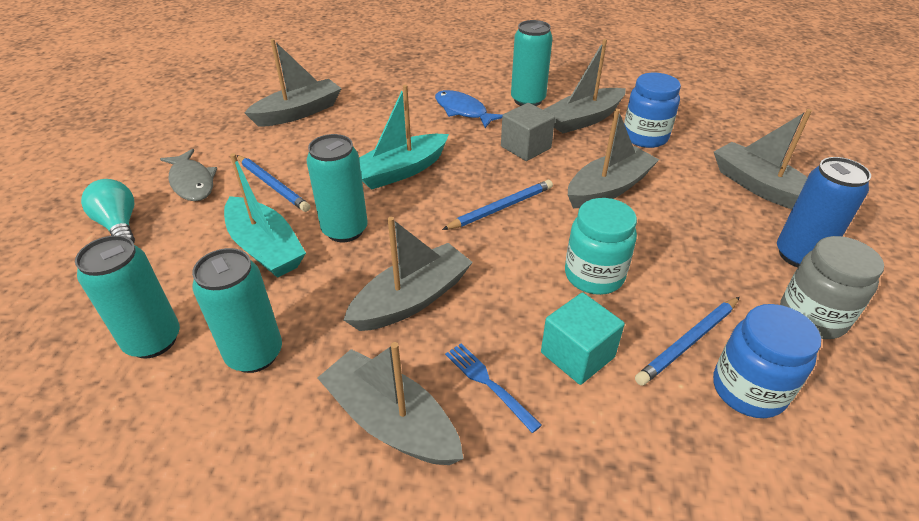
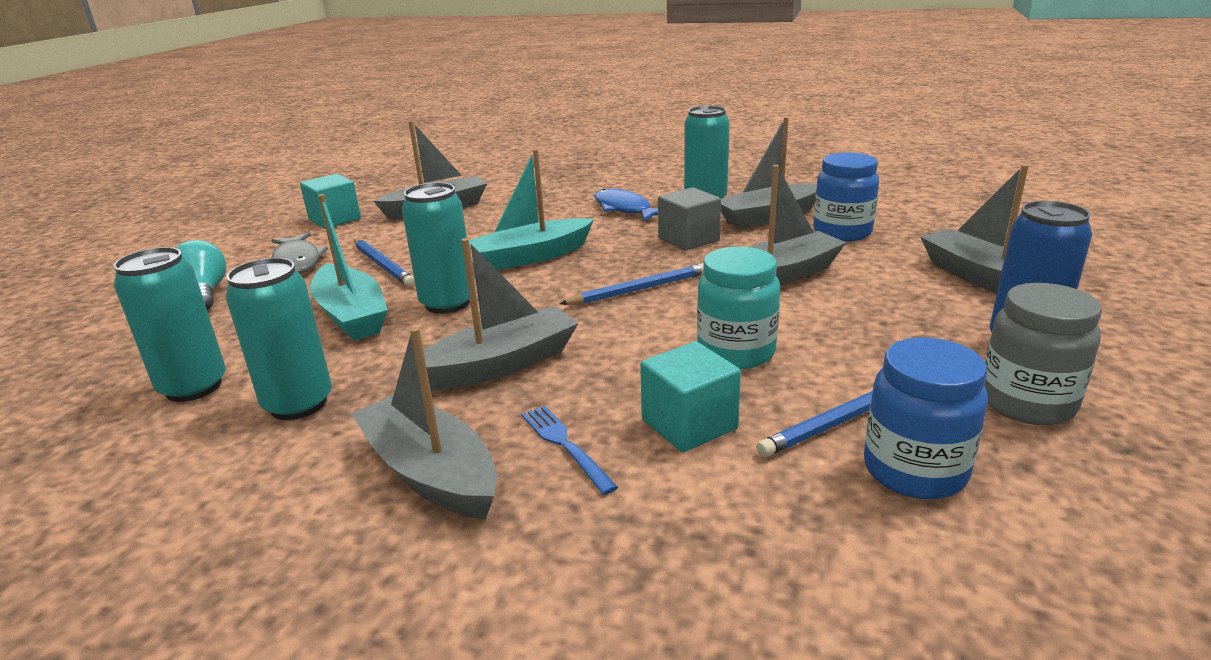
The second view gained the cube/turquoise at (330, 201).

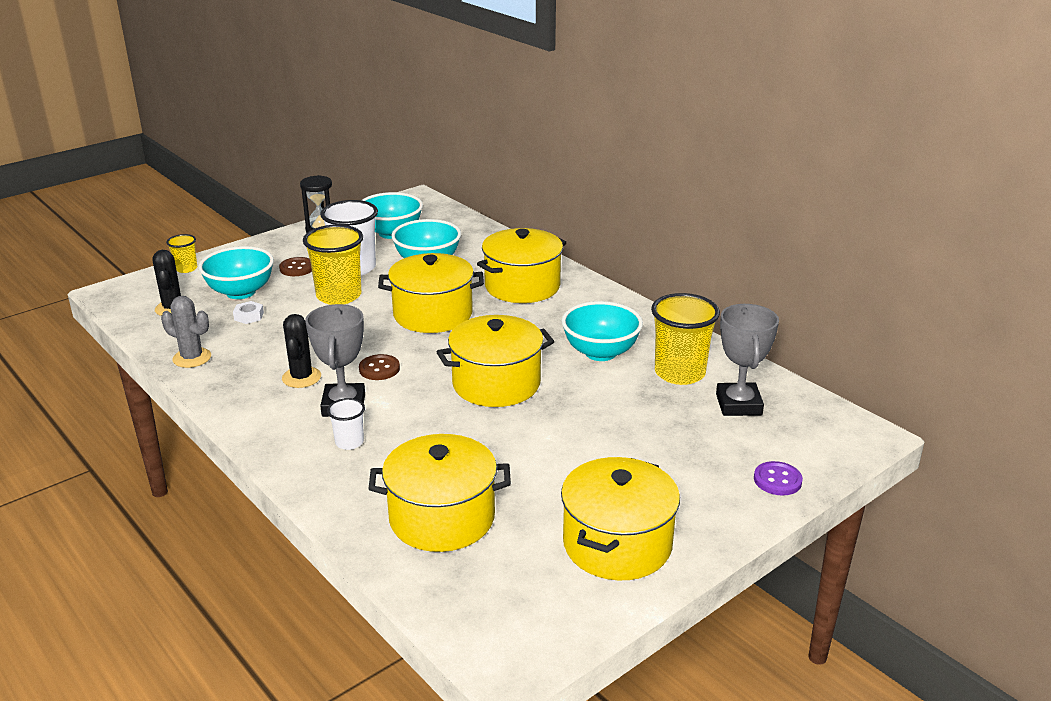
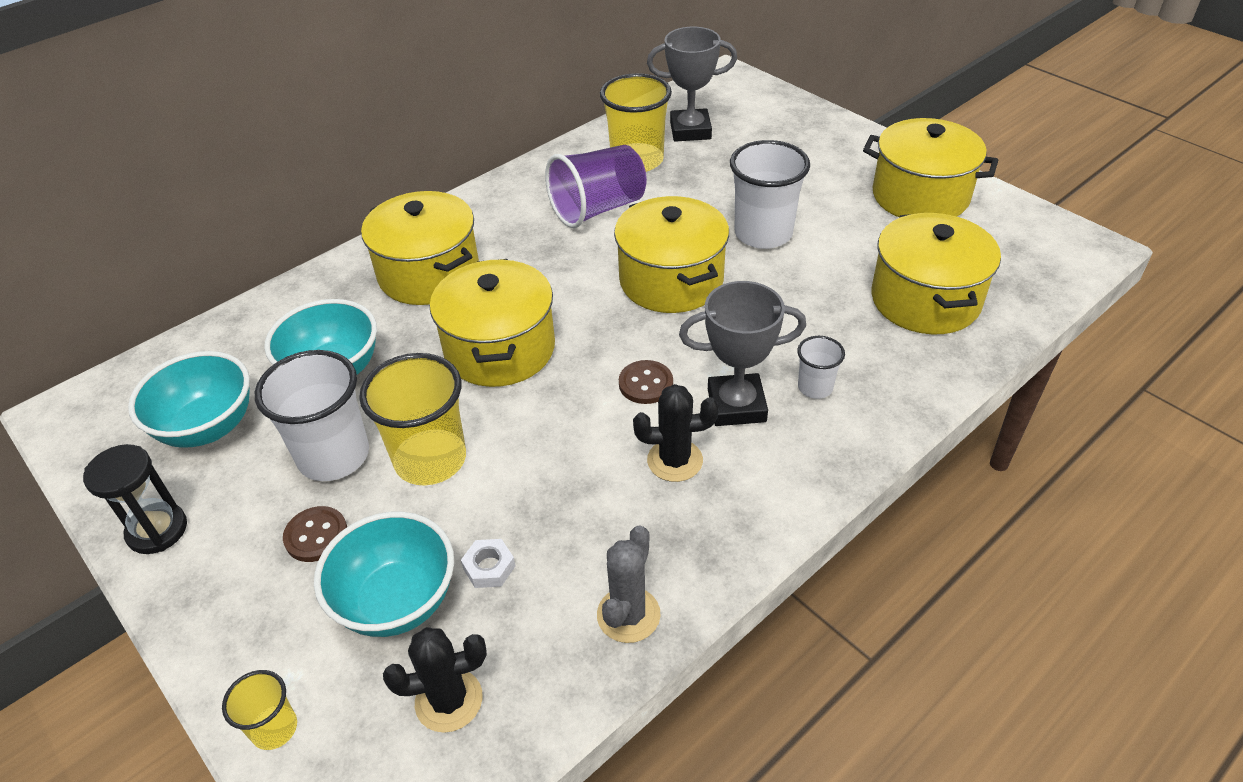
Where the bol/turquoise stood at (602, 331), the gobelet/violet came to stand at (596, 186).
The second view lost the bouton/violet at (778, 478).
The second view gained the gobelet/blanc at (770, 194).

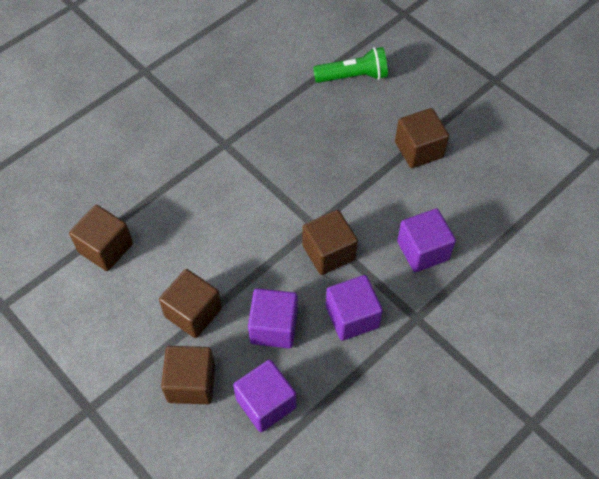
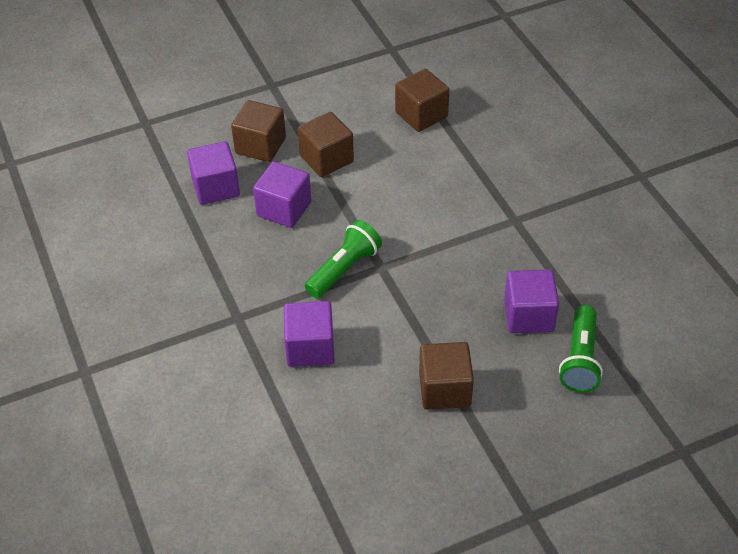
Where the cube/marron stood at (330, 242), the lampe de poche/vert came to stand at (343, 259).
The cube/violet ended up elsewhere, having gone from (354, 308) to (531, 301).

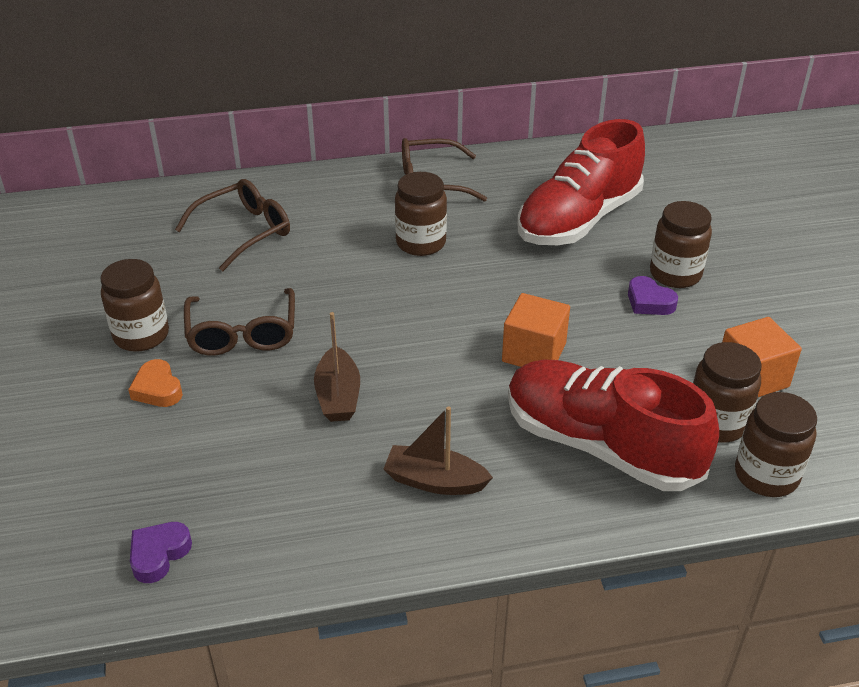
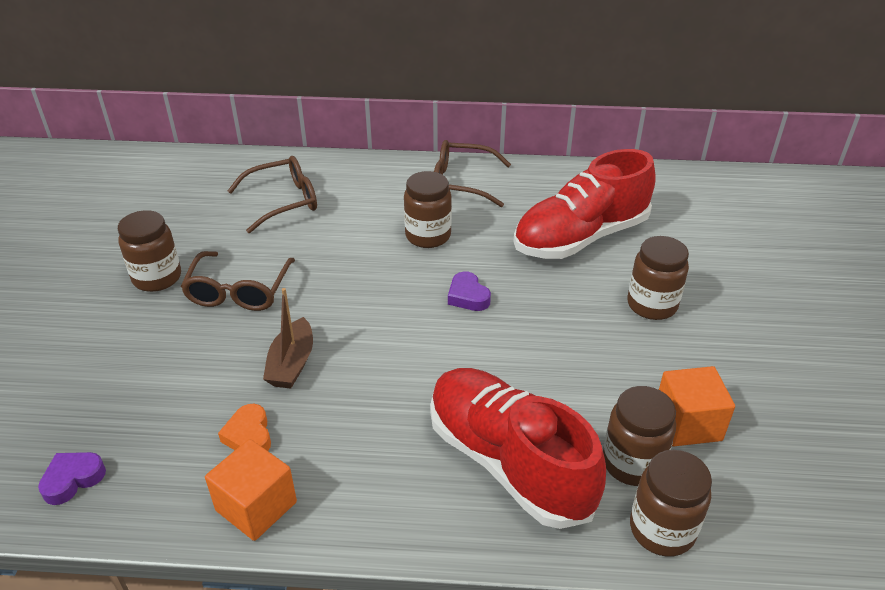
The cœur/violet ended up elsewhere, having gone from (653, 295) to (469, 291).
The cube/orange ended up elsewhere, having gone from (536, 330) to (251, 490).
The cœur/orange ended up elsewhere, having gone from (155, 383) to (244, 427).
The second view lost the bateau/marron at (438, 450).

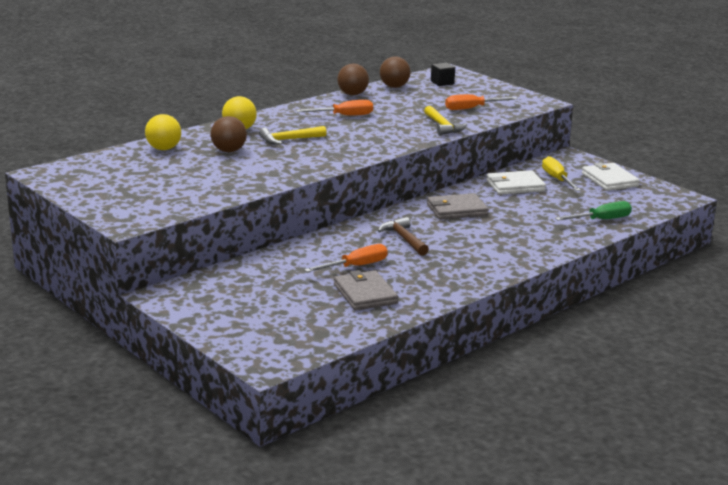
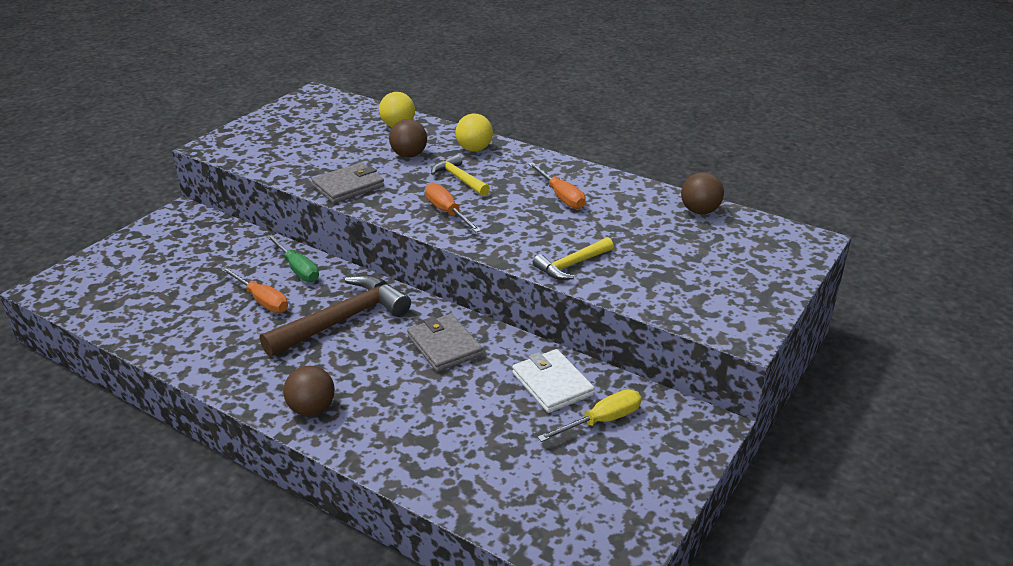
The balle/marron ended up elsewhere, having gone from (353, 79) to (309, 391).
The second view lost the cube/noir at (443, 74).
The tournevis/orange ended up elsewhere, having gone from (481, 102) to (453, 207).
The second view lost the portefeuille/blanc at (611, 176).
The tournevis/vert ended up elsewhere, having gone from (593, 210) to (292, 258).
The size of the marteau/marron at (403, 236) changed by a factor of 1.79.
The portefeuille/gris ended up elsewhere, having gone from (366, 290) to (348, 182).

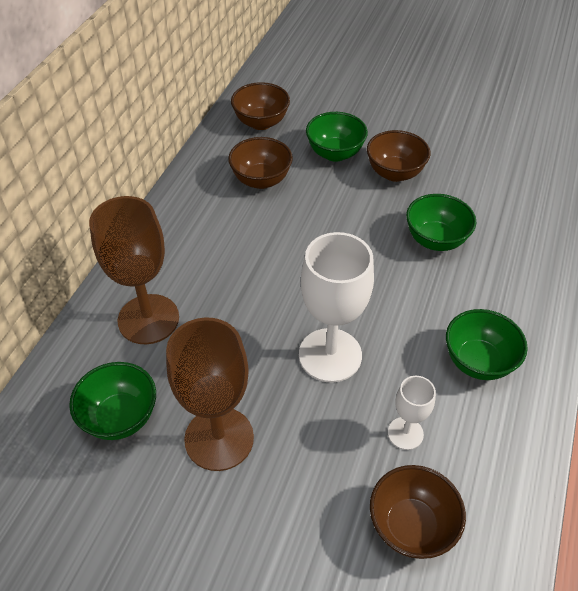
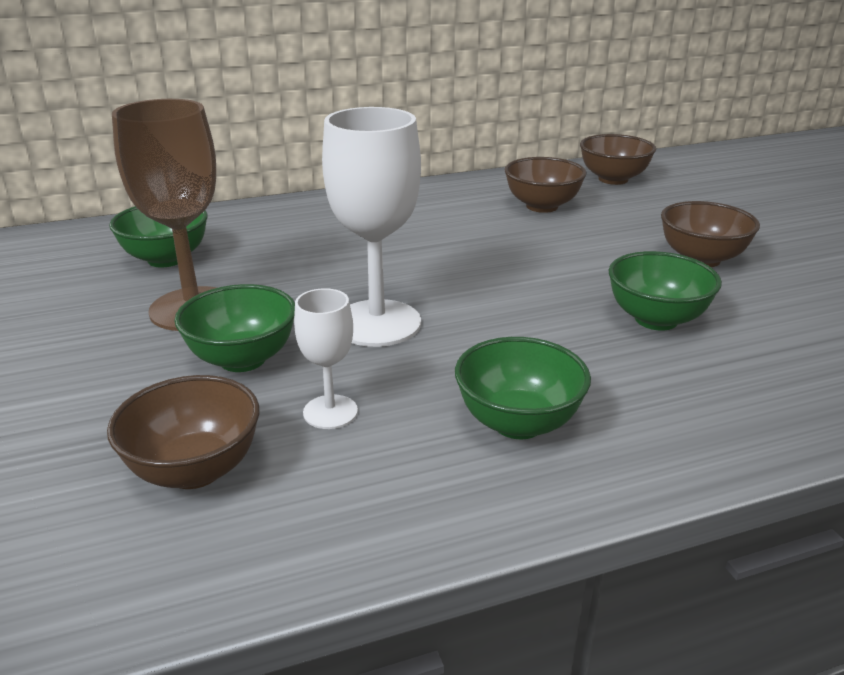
The bol/vert ended up elsewhere, having gone from (337, 137) to (234, 328).
The second view lost the verre à pied/marron at (134, 270).

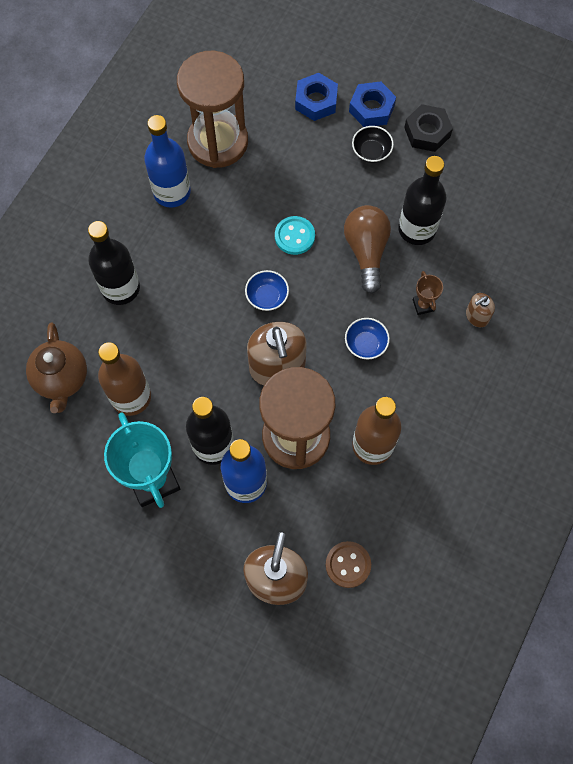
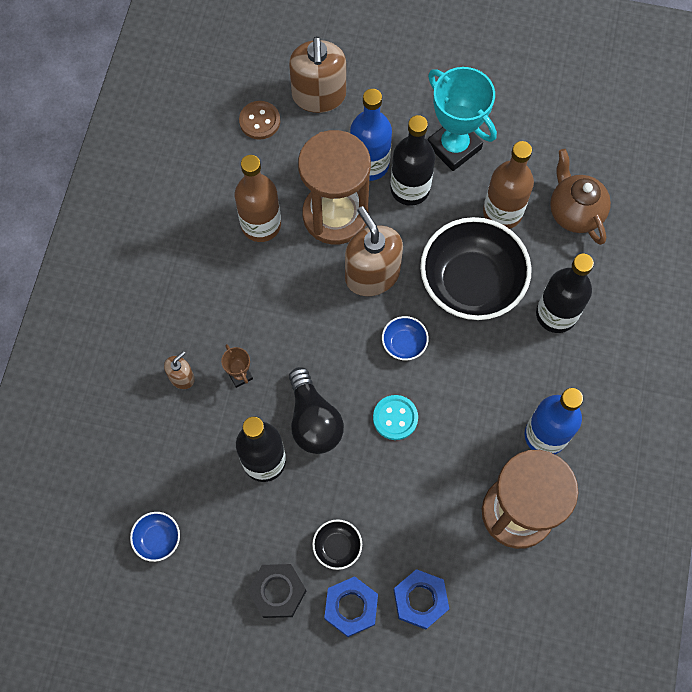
What was the ampoule/marron at (367, 249) turned into the ampoule/noir at (316, 410).
The bol/bleu ended up elsewhere, having gone from (367, 339) to (155, 537).
The second view gained the bol/noir at (476, 268).

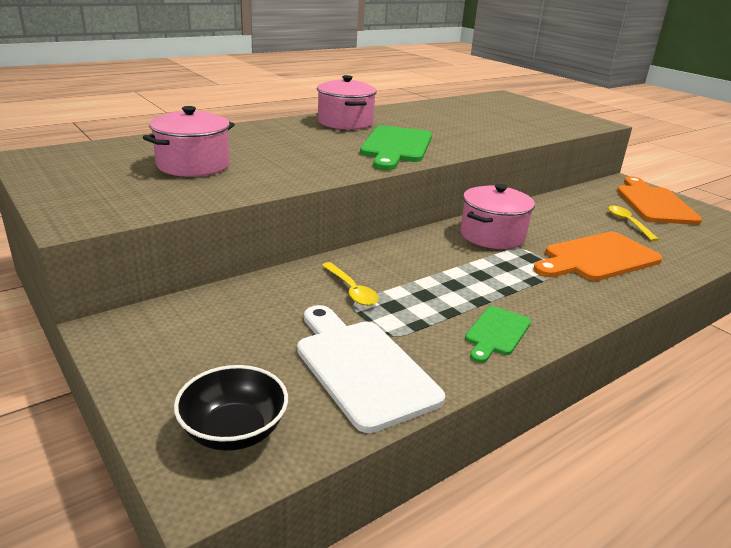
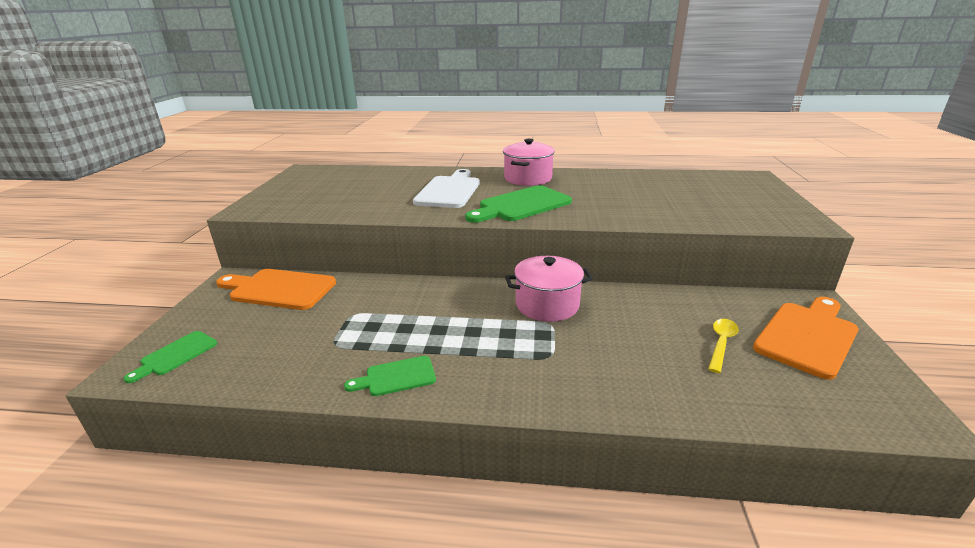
The second view lost the marmite/rose at (189, 141).
The planche à découper/orange ended up elsewhere, having gone from (598, 256) to (276, 289).
The second view lost the cuillère/jaune at (350, 284).
The planche à découper/blanc ended up elsewhere, having gone from (371, 369) to (446, 188).
Where the bol/noir stood at (231, 408), the planche à découper/vert came to stand at (170, 357).

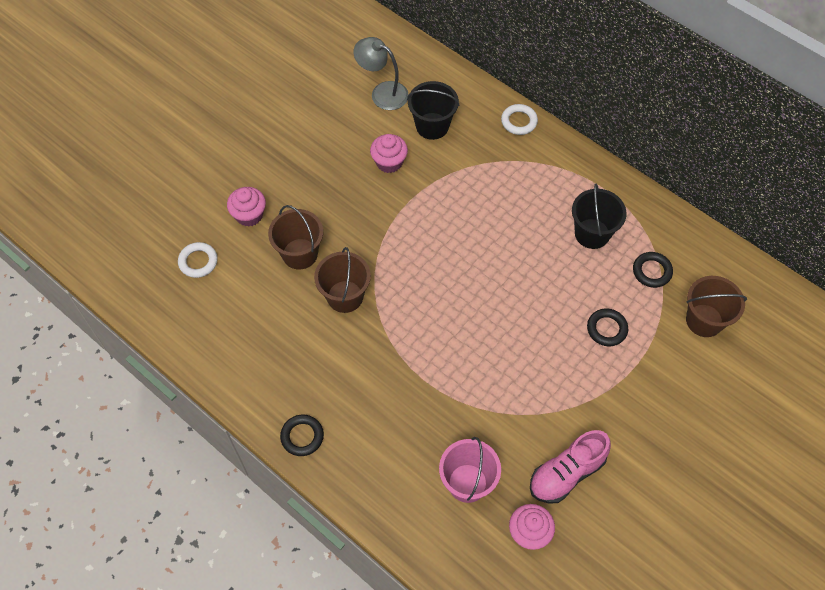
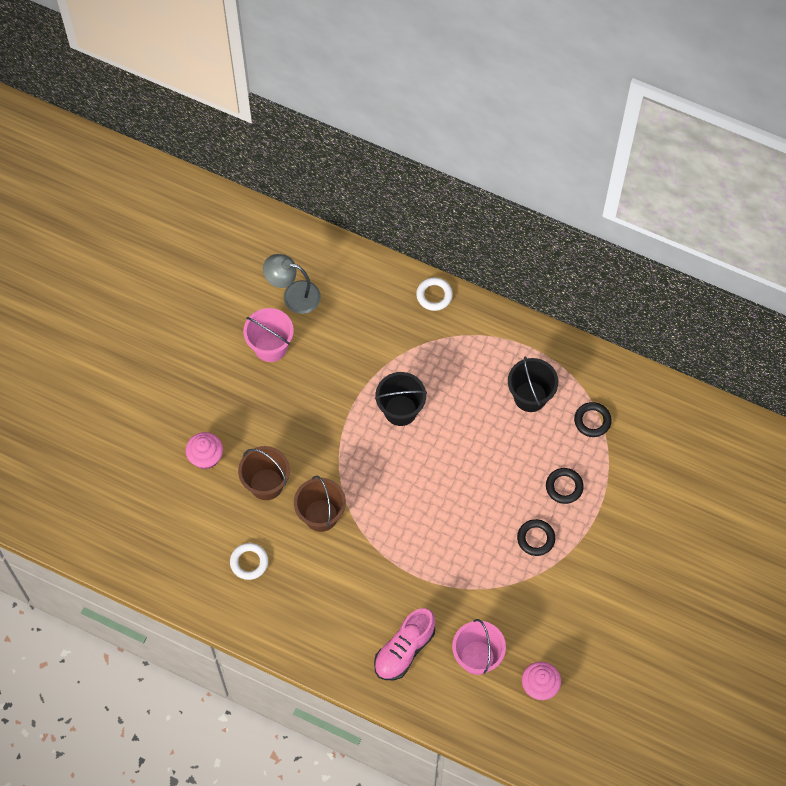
The seau/noir ended up elsewhere, having gone from (433, 110) to (401, 399).
The second view lost the muffin/rose at (389, 153).
The anneau/blanc ended up elsewhere, having gone from (198, 260) to (249, 561).
The second view lost the seau/marron at (716, 306).
The anneau/noir ended up elsewhere, having gone from (302, 435) to (536, 537).
The chaussure/rose ended up elsewhere, having gone from (570, 466) to (404, 644).
The second view gained the seau/rose at (268, 335).

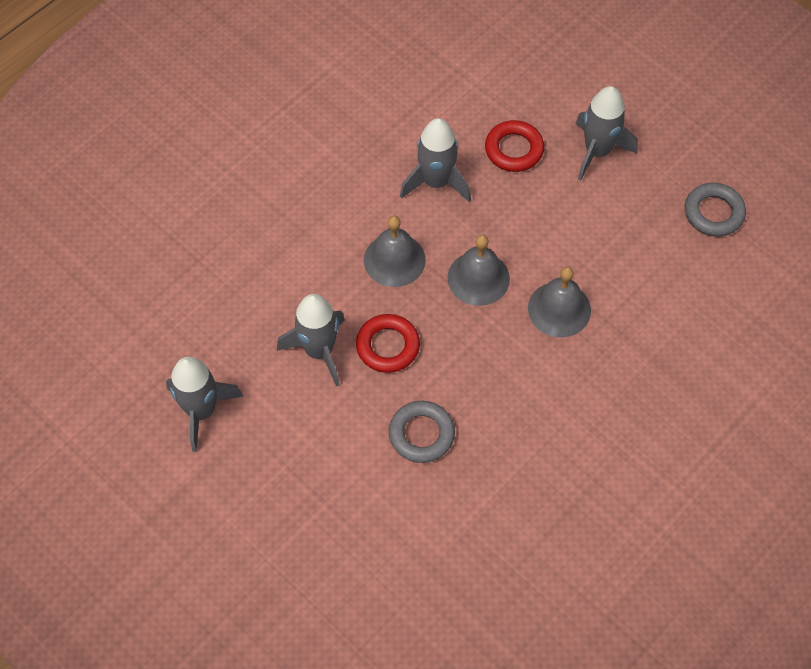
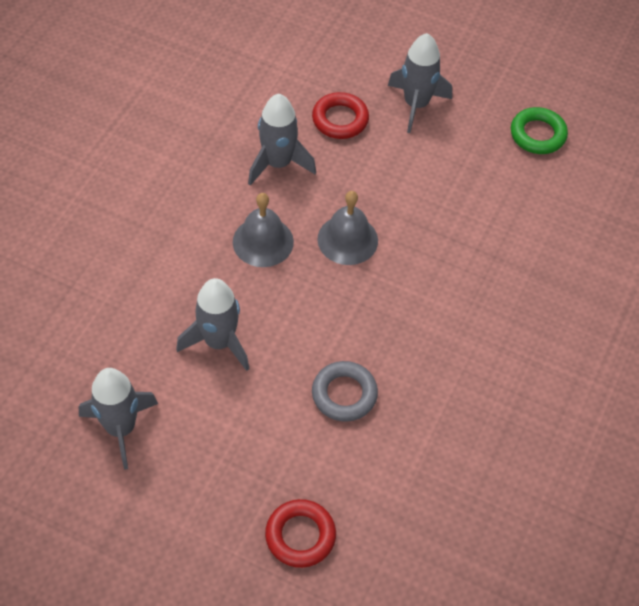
What was the anneau/gris at (715, 210) turned into the anneau/vert at (539, 130).
The second view lost the cloche/gris at (559, 302).
The anneau/rouge ended up elsewhere, having gone from (388, 343) to (300, 533).

